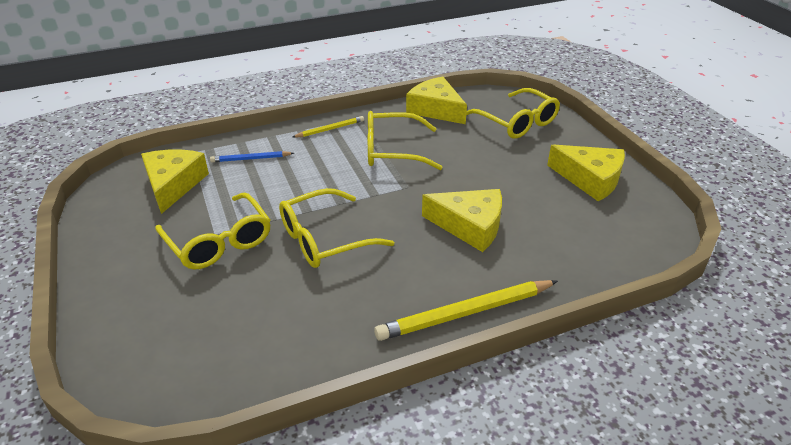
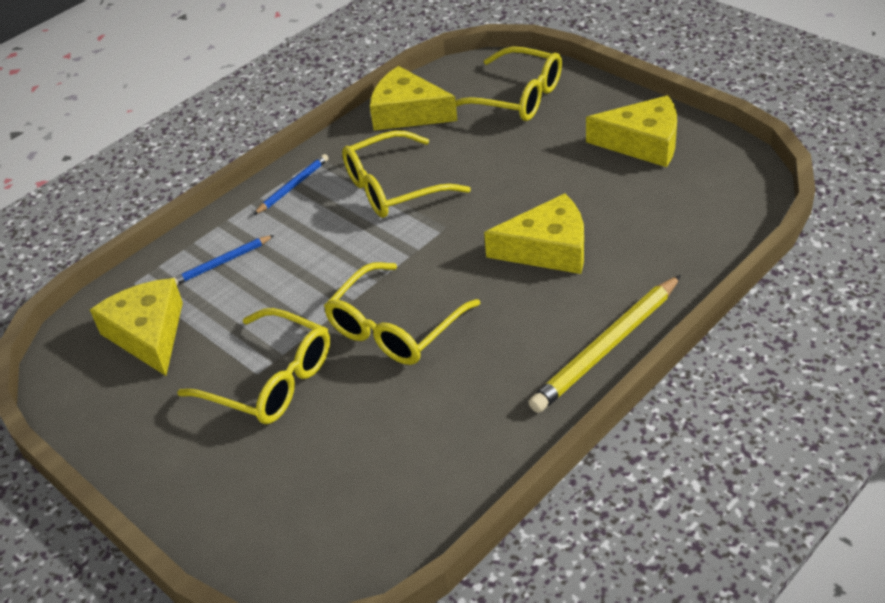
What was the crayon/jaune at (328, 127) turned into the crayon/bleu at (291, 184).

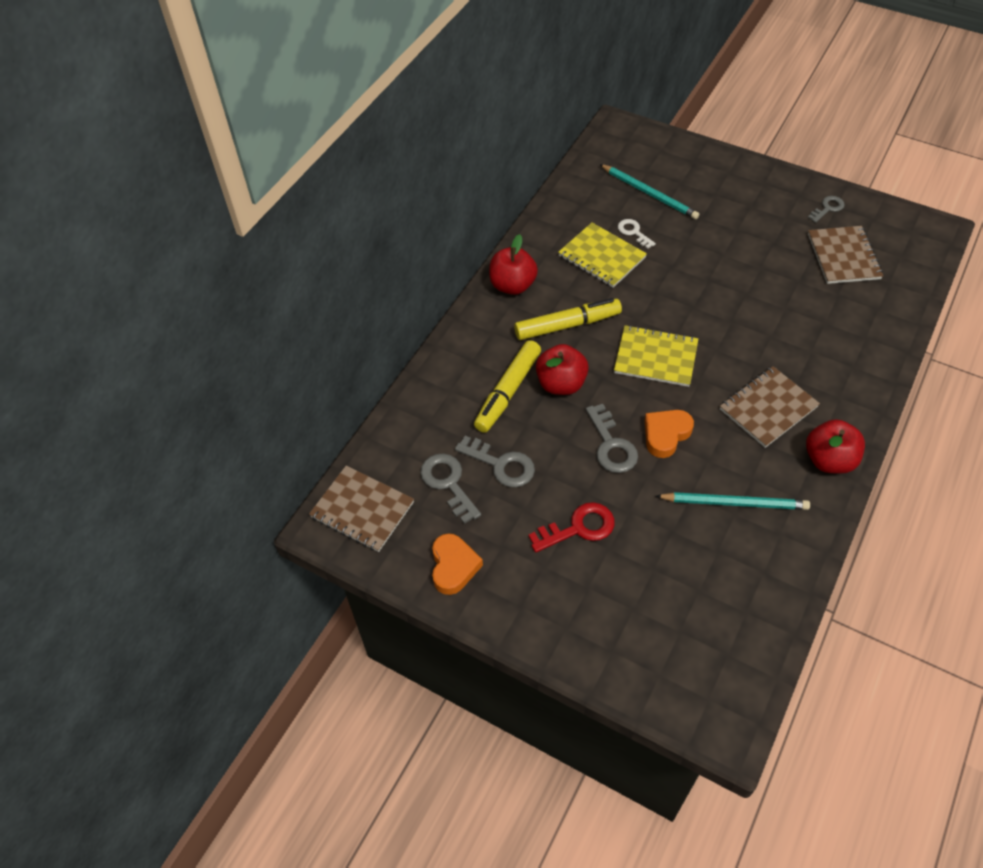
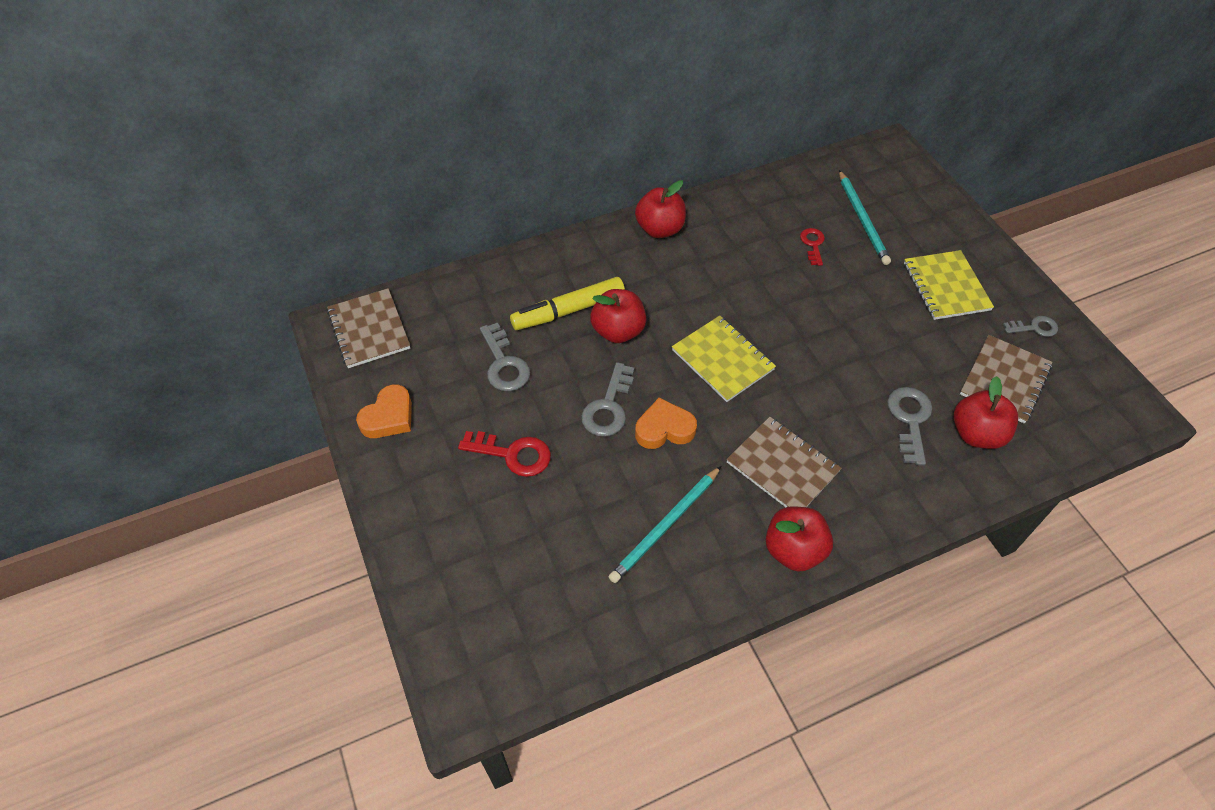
What was the clé/blanc at (637, 234) turned into the clé/rouge at (812, 247).
The carnet/jaune ended up elsewhere, having gone from (602, 255) to (949, 285).
The second view lost the feutre/jaune at (568, 319).
The carnet/marron at (770, 407) ended up facing another way, 45 degrees clockwise from before.
The clé/gris ended up elsewhere, having gone from (450, 488) to (909, 426).
The crayon/turquoise at (732, 501) ended up facing another way, 90 degrees clockwise from before.
The second view gained the pomme/rouge at (985, 412).

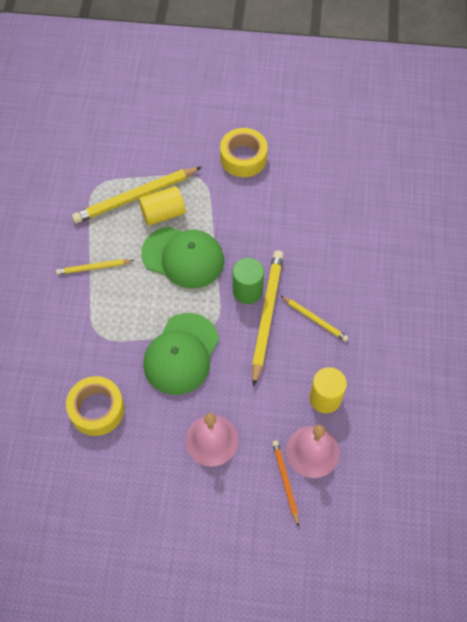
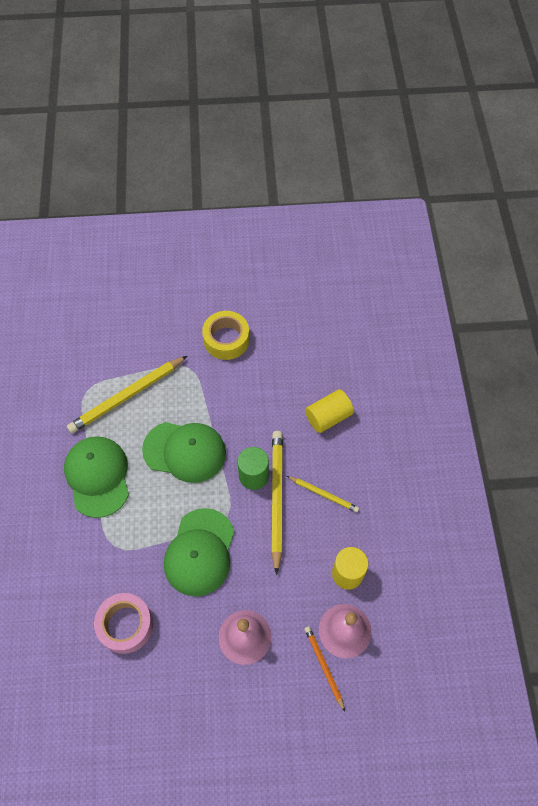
The cylindre/jaune ended up elsewhere, having gone from (162, 206) to (329, 411).
Where the crayon/jaune stood at (95, 267), the casquette/vert came to stand at (96, 477).
What was the ruban adhésif/jaune at (95, 406) turned into the ruban adhésif/rose at (123, 623).

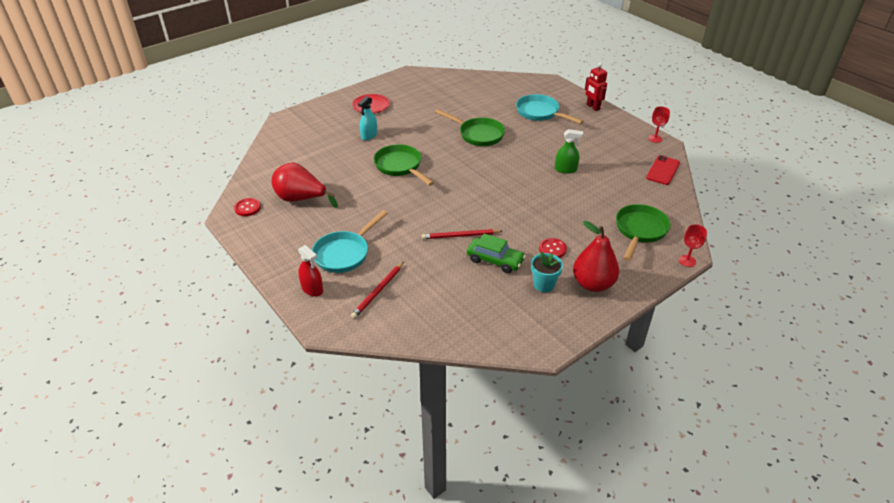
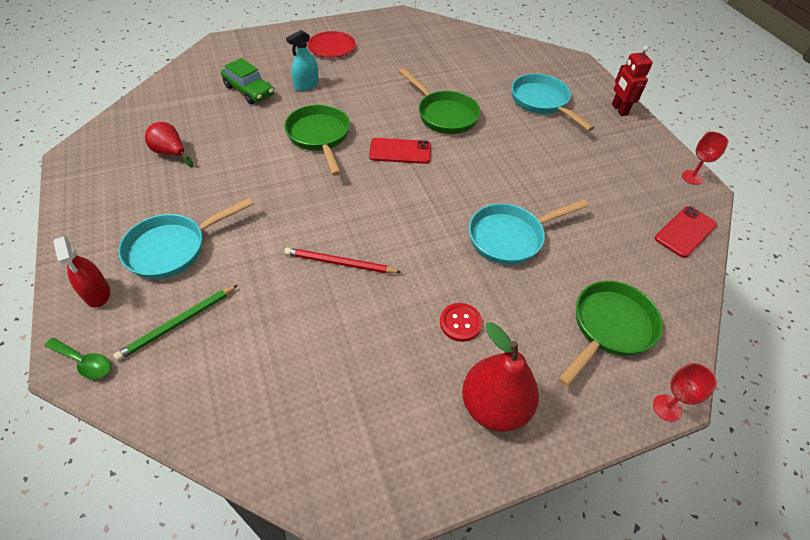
The second view lost the vaporisateur/vert at (569, 151).
The size of the poire/rouge at (304, 185) changed by a factor of 0.62.
The second view lost the bouton/rouge at (247, 207).
The voiture/vert ended up elsewhere, having gone from (496, 253) to (247, 81).
The second view lost the pot de fleurs/turquoise at (547, 272).
What was the crayon/rouge at (377, 290) turned into the crayon/vert at (176, 323).
The second view gained the téléphone/rouge at (400, 151).
The second view gained the poêle/turquoise at (528, 232).
The second view gained the cuillère/vert at (78, 358).

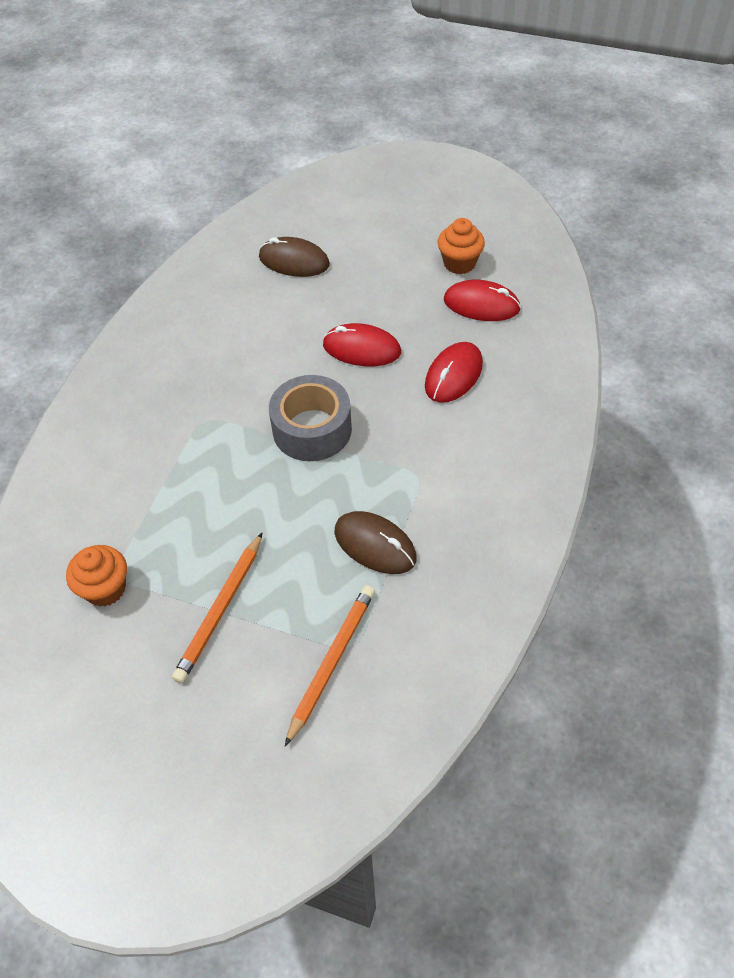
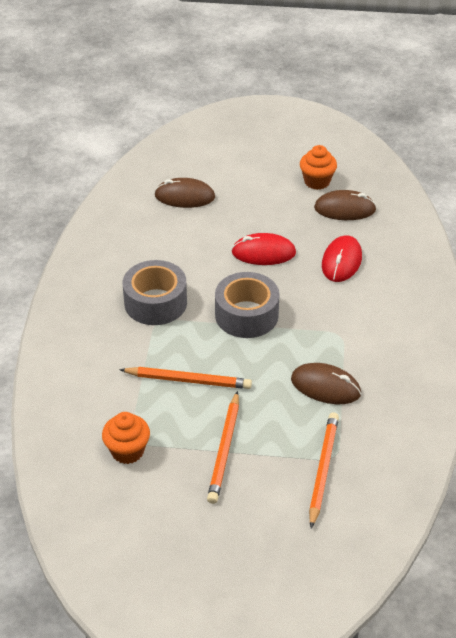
What was the souris/rouge at (482, 300) turned into the souris/marron at (345, 205).
The second view gained the ruban adhésif/gris at (155, 292).
The second view gained the crayon/orange at (185, 378).

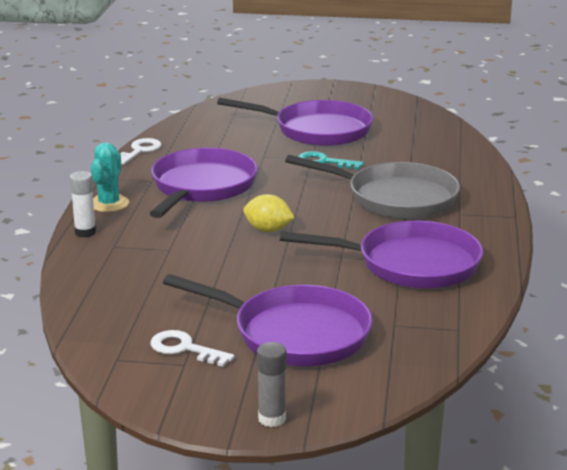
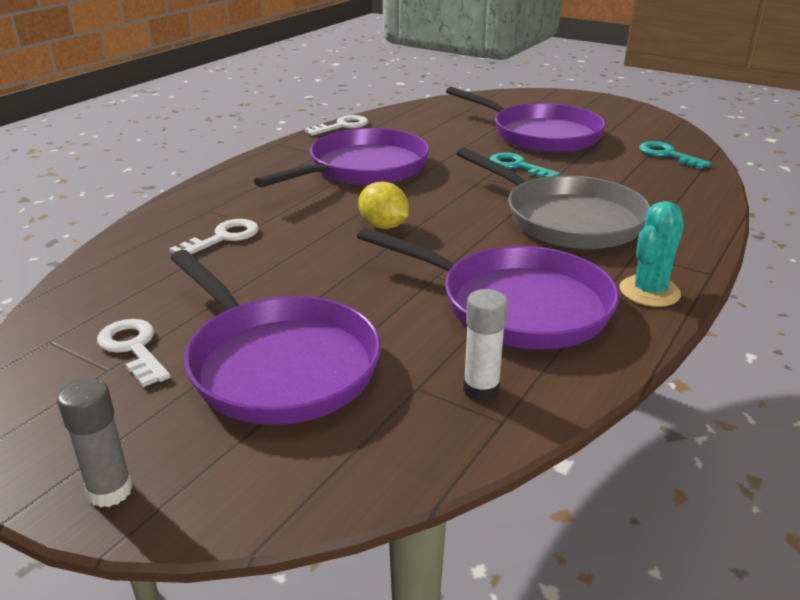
The cactus/turquoise ended up elsewhere, having gone from (110, 177) to (652, 254).
The bâton de colle/blanc ended up elsewhere, having gone from (82, 204) to (485, 345).
The second view gained the clé/turquoise at (675, 155).
The second view gained the clé/blanc at (214, 236).

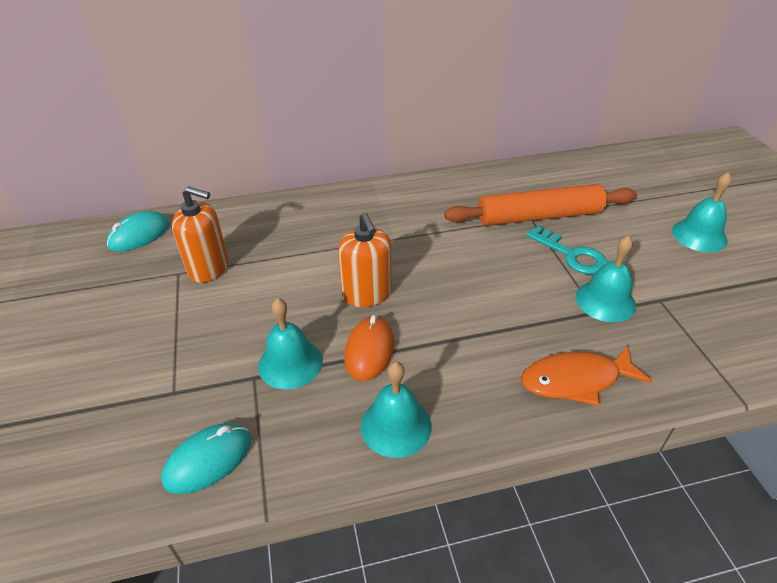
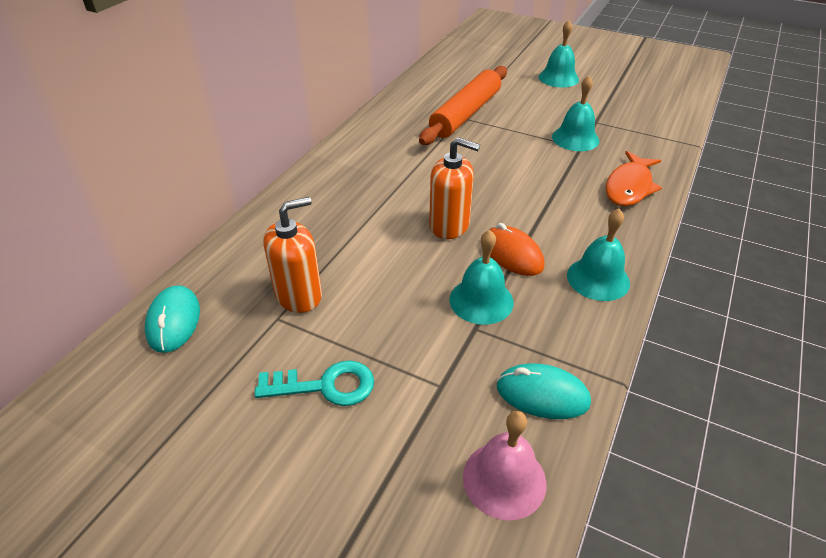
The clé/turquoise ended up elsewhere, having gone from (566, 249) to (314, 383).
The souris/turquoise at (206, 458) ended up facing another way, 75 degrees counterclockwise from before.
The second view gained the cloche/rose at (504, 466).

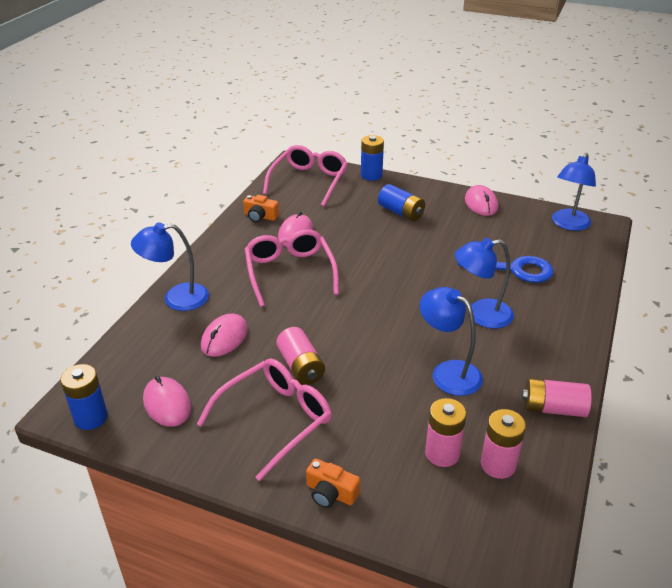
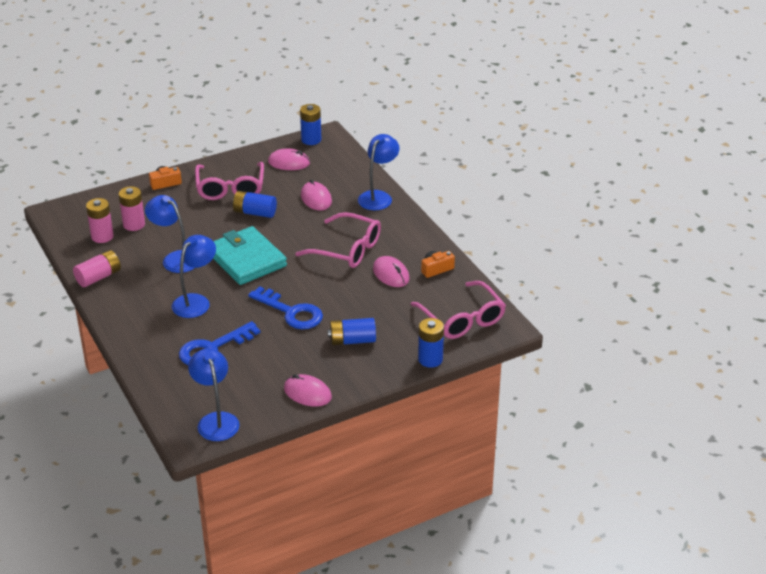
The lampe/bleu at (451, 341) ended up facing another way, 135 degrees counterclockwise from before.
What was the pile/rose at (300, 356) turned into the pile/bleu at (255, 204).
The second view gained the portefeuille/turquoise at (250, 255).
The second view gained the clé/bleu at (285, 307).

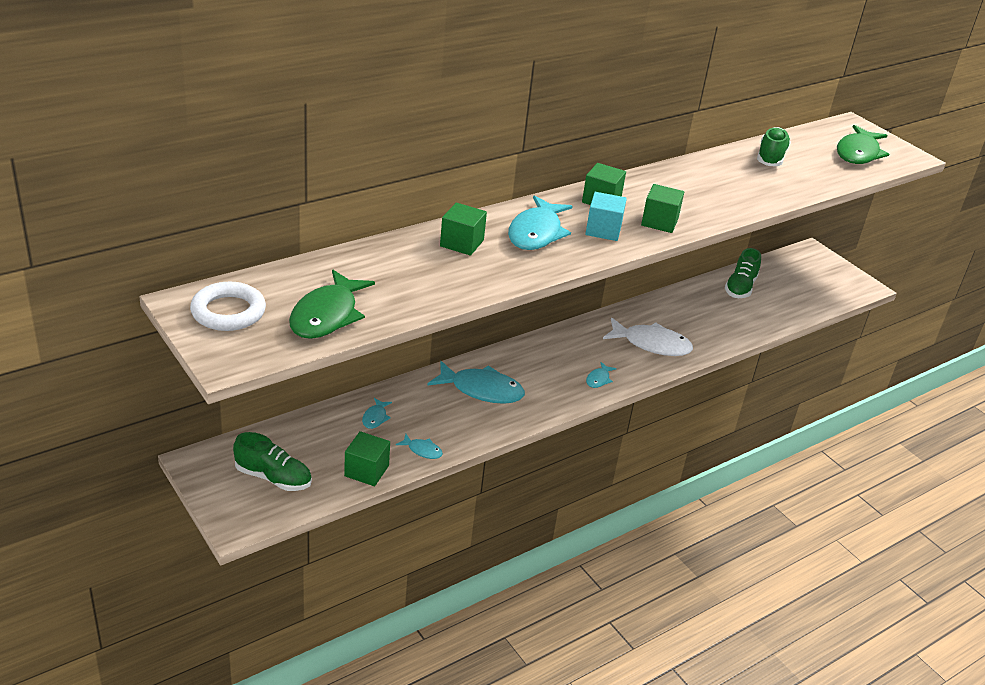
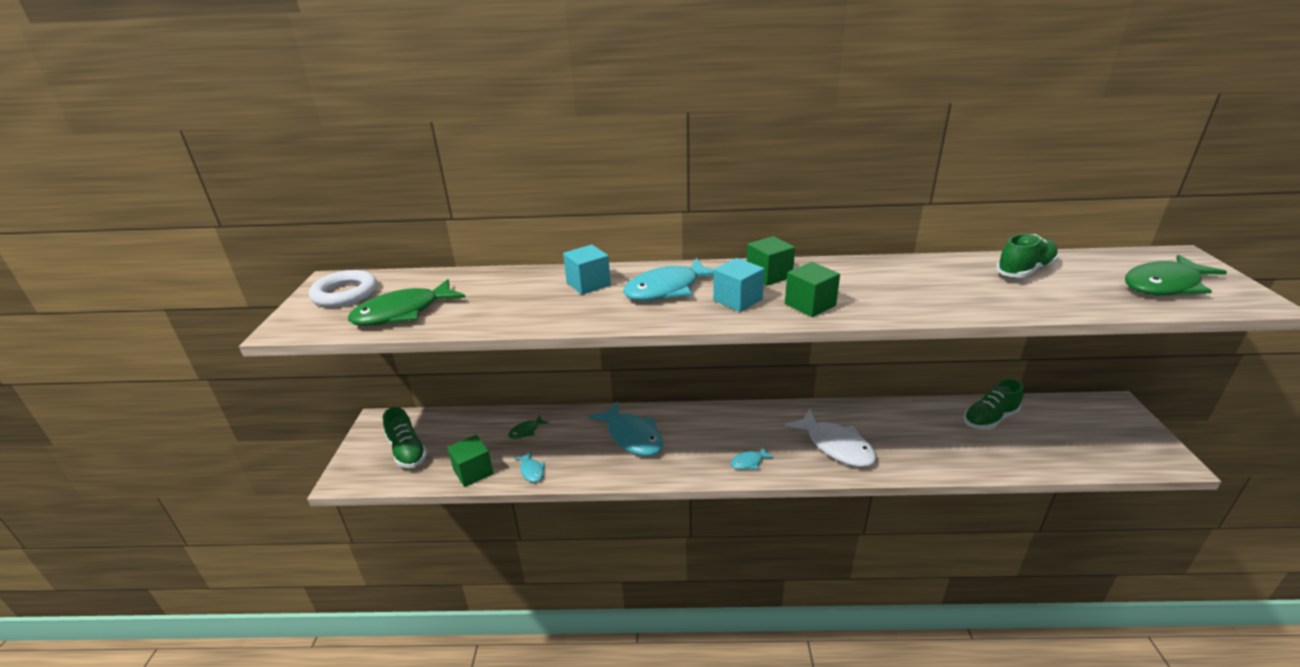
What was the cube/vert at (463, 229) turned into the cube/turquoise at (587, 270).
What was the poisson/turquoise at (377, 413) turned into the poisson/vert at (528, 427).

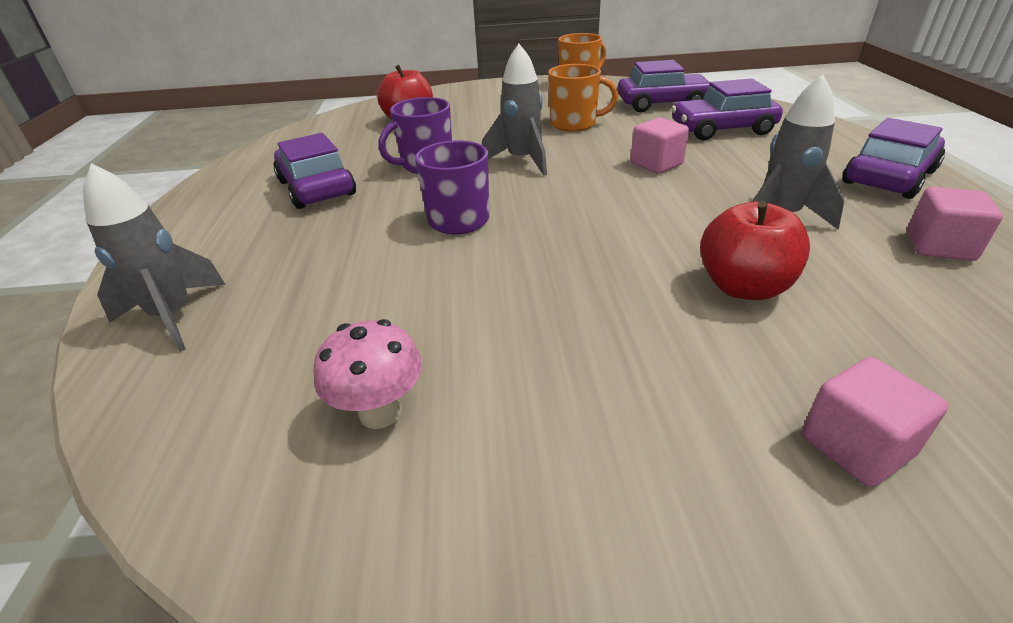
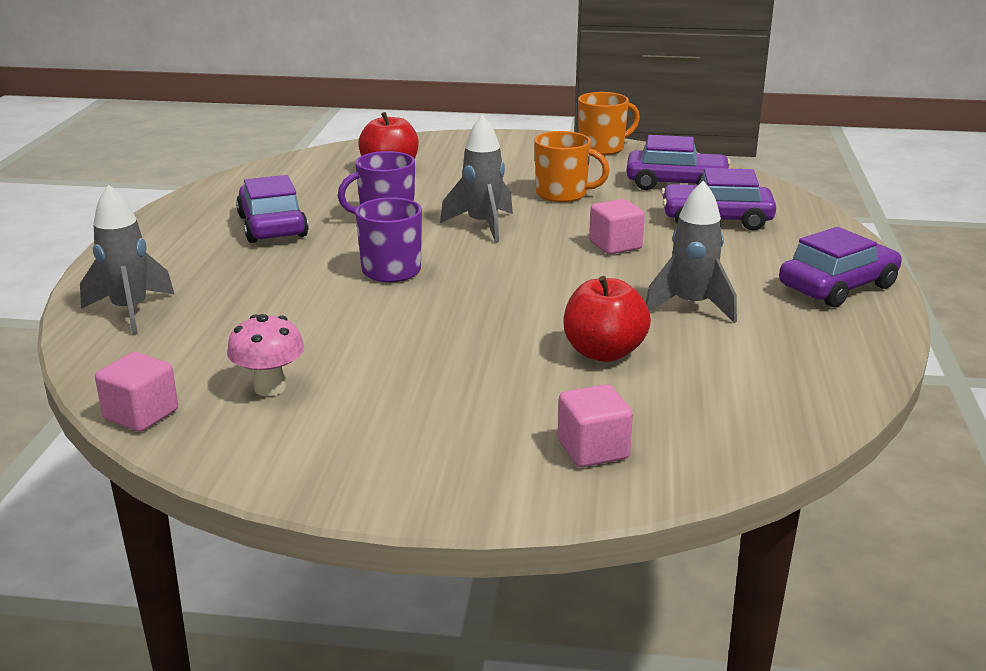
The cube/rose ended up elsewhere, having gone from (955, 224) to (136, 392).

